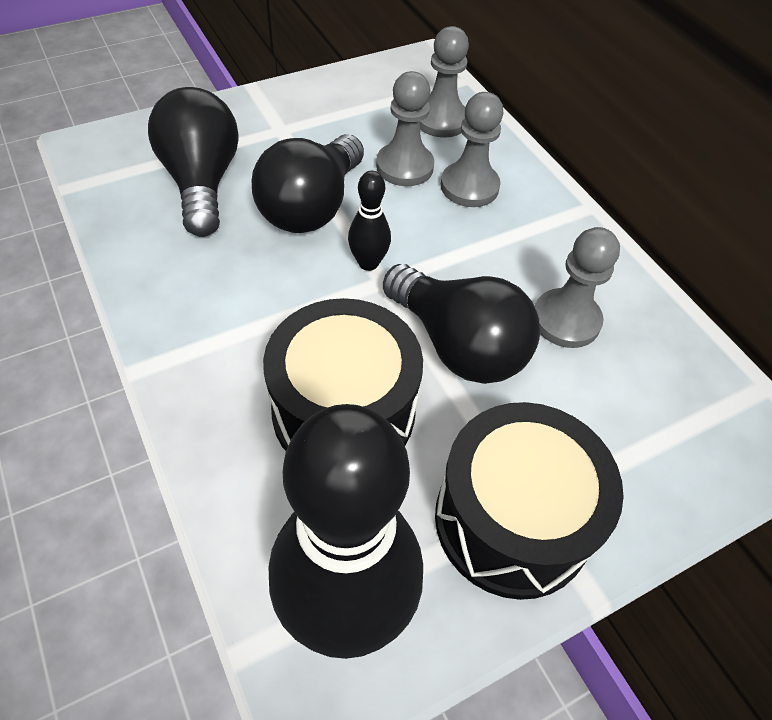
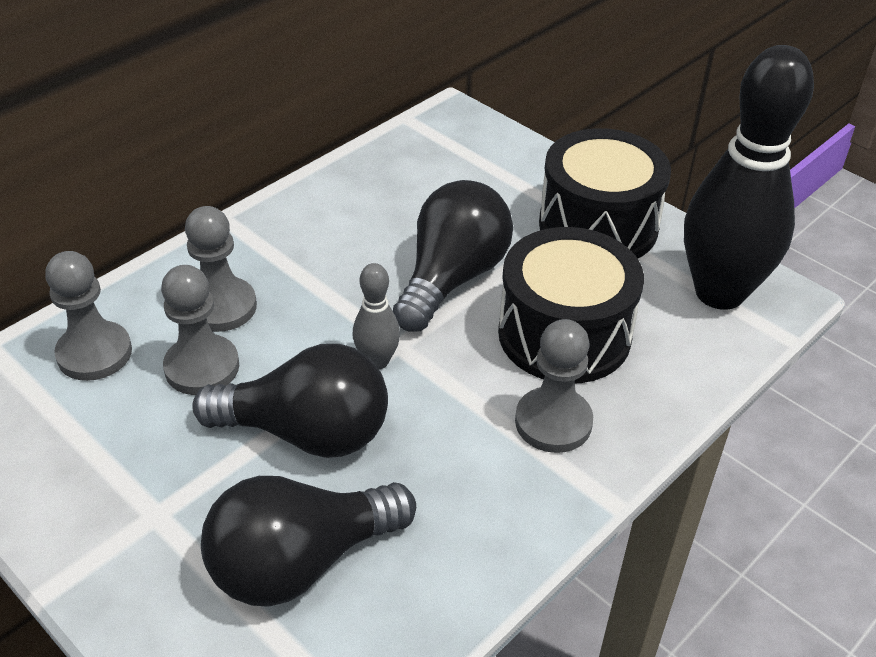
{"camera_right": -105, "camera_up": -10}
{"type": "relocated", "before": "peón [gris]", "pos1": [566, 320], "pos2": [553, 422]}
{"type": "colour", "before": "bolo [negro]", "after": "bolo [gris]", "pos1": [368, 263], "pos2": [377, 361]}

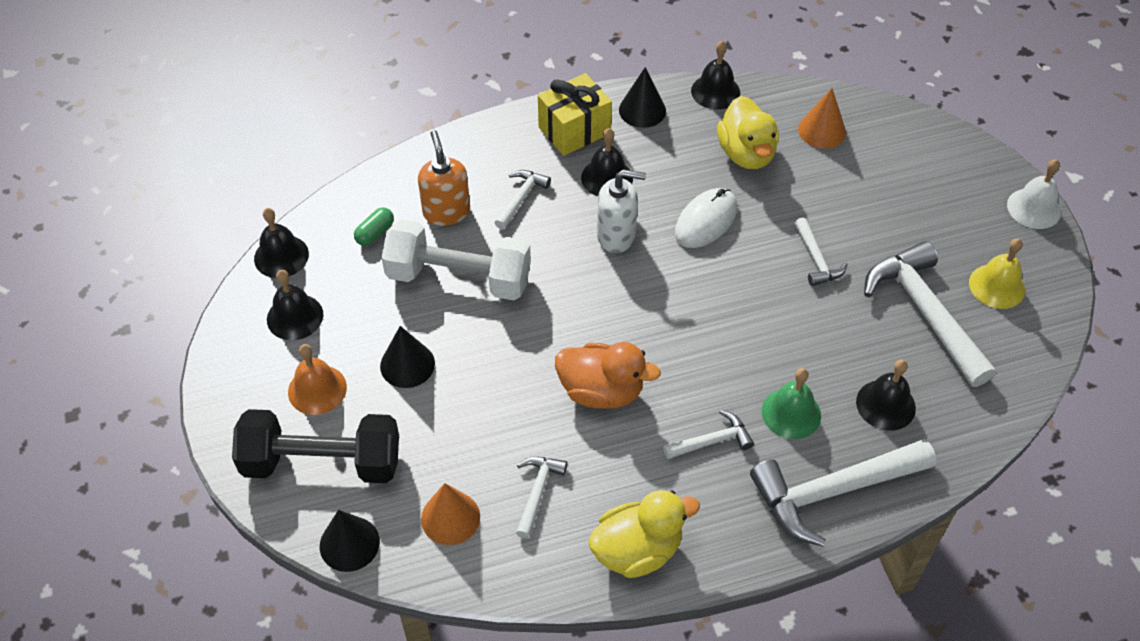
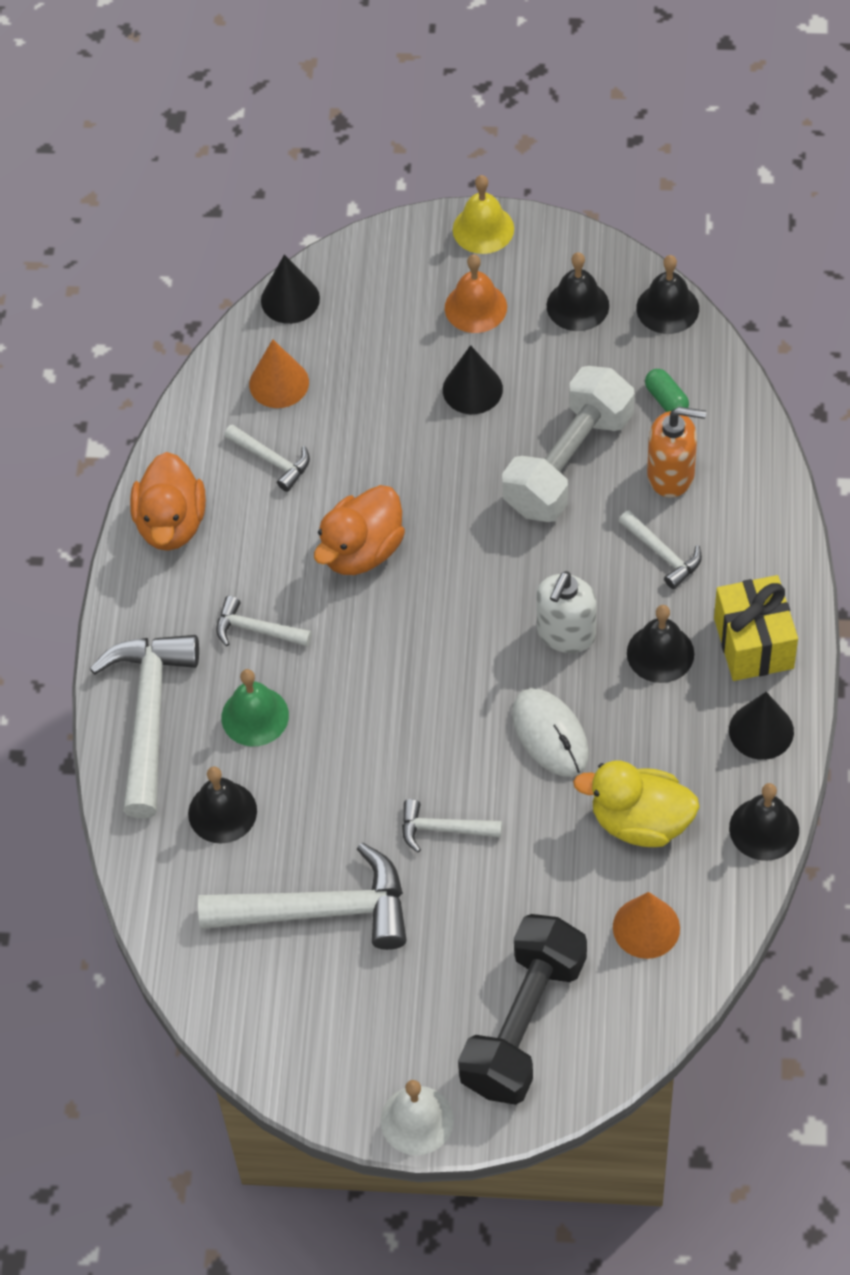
{"camera_right": 115, "camera_up": 5}
{"type": "relocated", "before": "mancuerna [negro]", "pos1": [322, 462], "pos2": [523, 1023]}
{"type": "relocated", "before": "campana [amarillo]", "pos1": [997, 286], "pos2": [483, 229]}
{"type": "colour", "before": "pato [amarillo]", "after": "pato [naranja]", "pos1": [637, 550], "pos2": [171, 523]}
{"type": "spun", "before": "martillo [blanco]", "pos1": [712, 441], "pos2": [256, 630], "turn": 105}

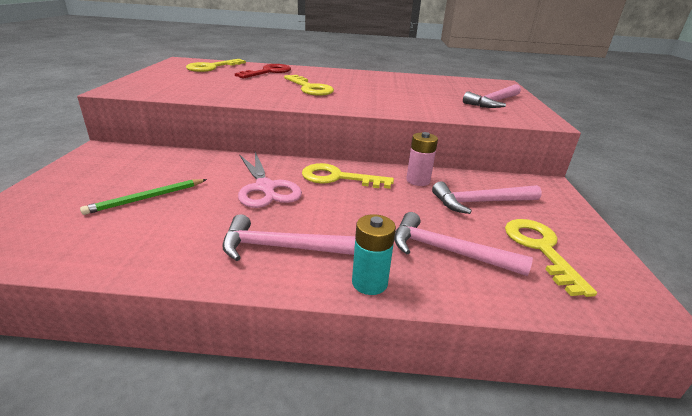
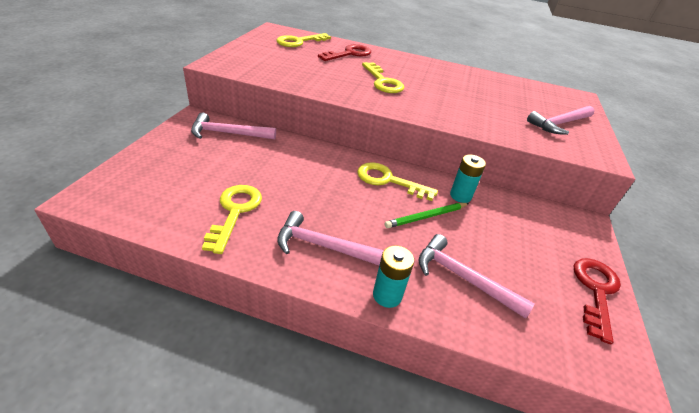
{"camera_right": 10, "camera_up": 10}
{"type": "missing", "before": "tijeras [rosa]", "pos1": [265, 188]}
{"type": "appeared", "after": "llave [rojo]", "pos2": [595, 291]}
{"type": "relocated", "before": "lápiz [verde]", "pos1": [147, 198], "pos2": [426, 217]}
{"type": "relocated", "before": "martillo [rosa]", "pos1": [480, 202], "pos2": [228, 133]}
{"type": "relocated", "before": "llave [amarillo]", "pos1": [540, 249], "pos2": [234, 212]}
{"type": "colour", "before": "pila [rosa]", "after": "pila [turquesa]", "pos1": [418, 180], "pos2": [460, 196]}

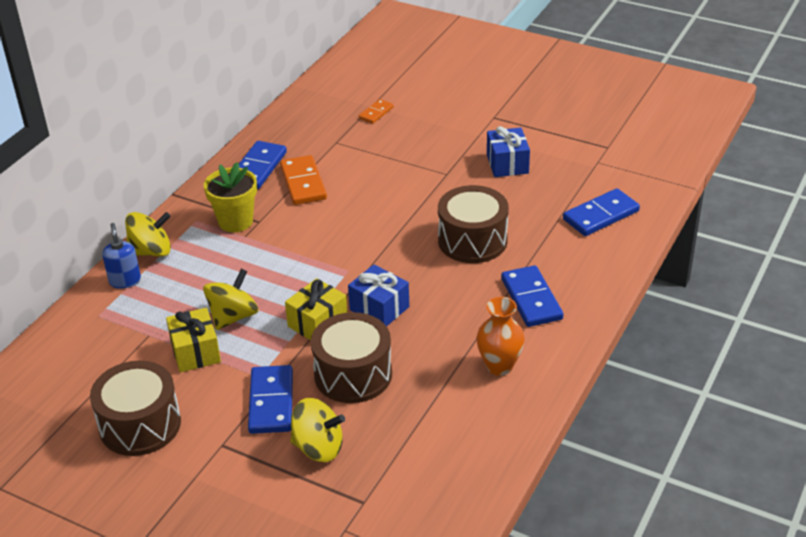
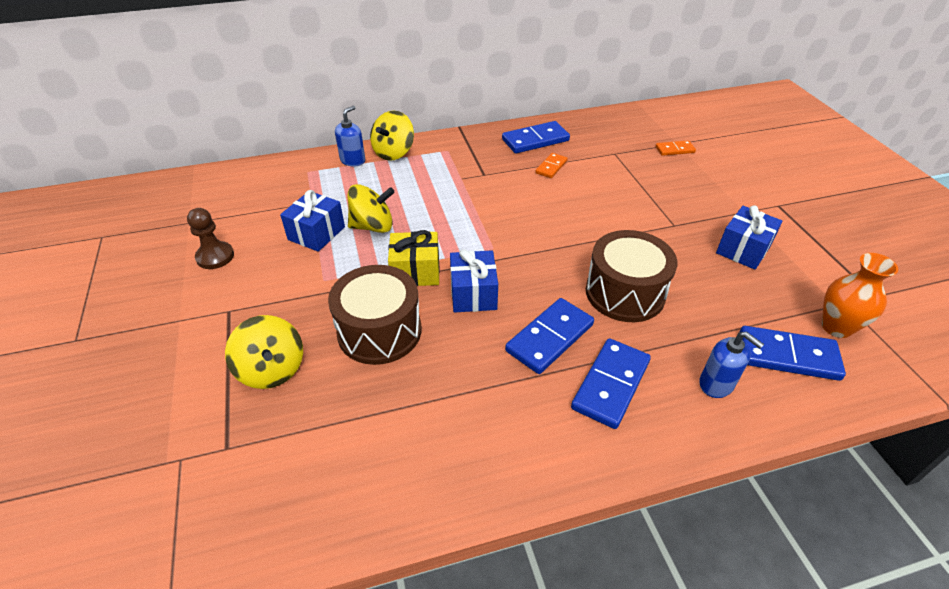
{"camera_right": 45, "camera_up": 5}
{"type": "missing", "before": "maceta [amarillo]", "pos1": [235, 221]}
{"type": "appeared", "after": "dispensador de jabón [azul]", "pos2": [716, 384]}
{"type": "relocated", "before": "ficha de dominó [azul]", "pos1": [271, 402], "pos2": [550, 338]}
{"type": "relocated", "before": "florero [naranja]", "pos1": [499, 366], "pos2": [836, 327]}
{"type": "exchanged", "before": "tambor [marrón]", "after": "peón [marrón]", "pos1": [140, 425], "pos2": [215, 257]}
{"type": "colour", "before": "regalo [amarillo]", "after": "regalo [azul]", "pos1": [195, 352], "pos2": [316, 233]}
{"type": "spun", "before": "peonza [amarillo]", "pos1": [151, 251], "pos2": [393, 152], "turn": 90}
{"type": "size", "before": "ficha de dominó [naranja]", "pos1": [303, 183], "pos2": [551, 167], "scale": 0.56}

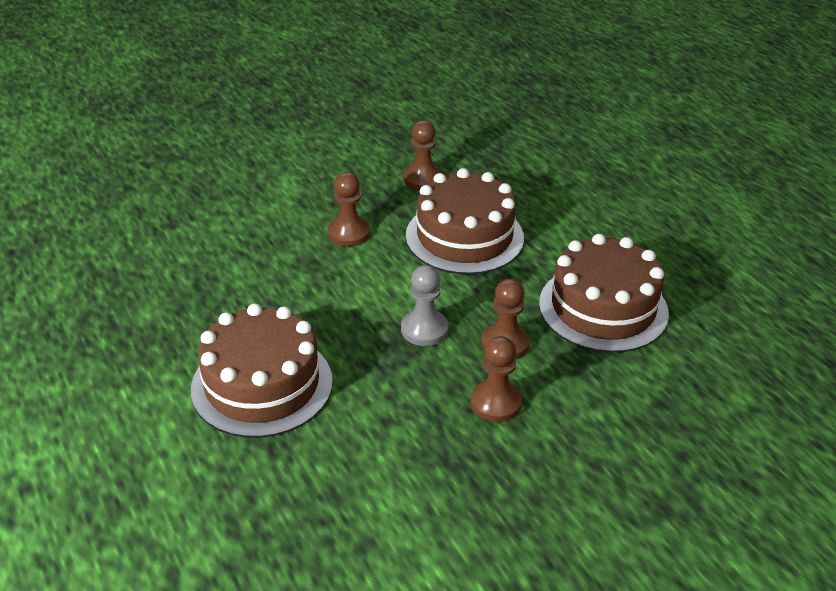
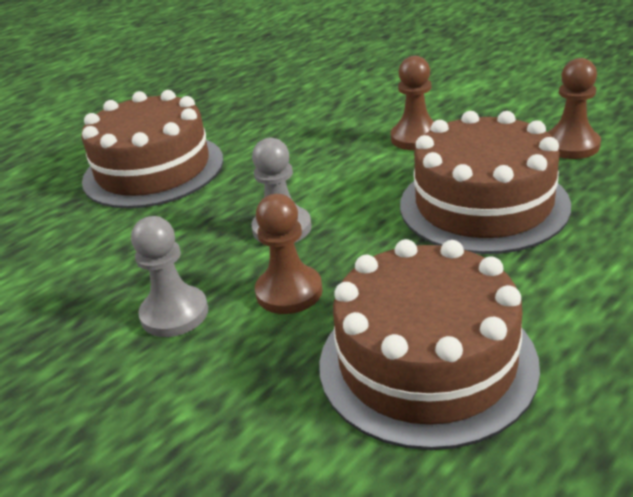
{"camera_right": 75, "camera_up": -5}
{"type": "colour", "before": "peón [marrón]", "after": "peón [gris]", "pos1": [496, 403], "pos2": [174, 314]}

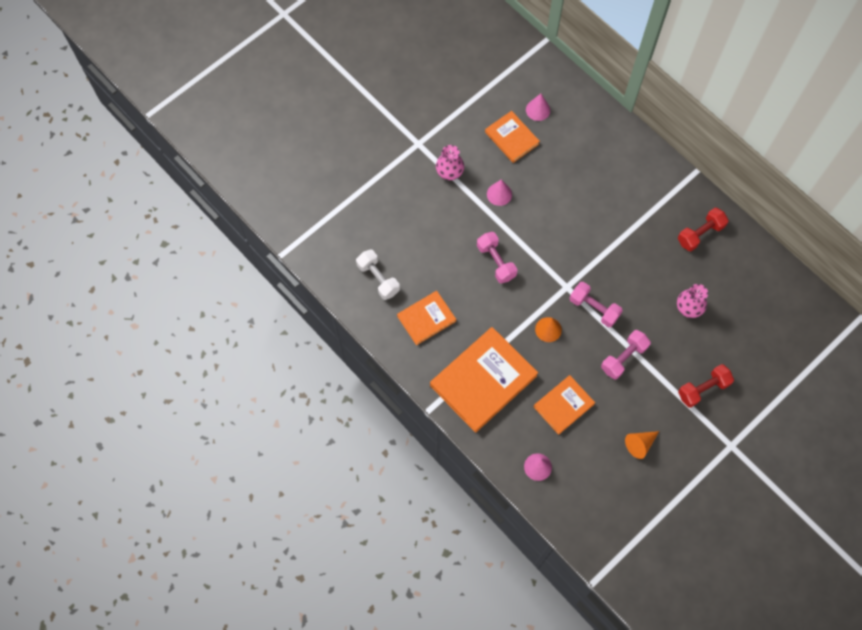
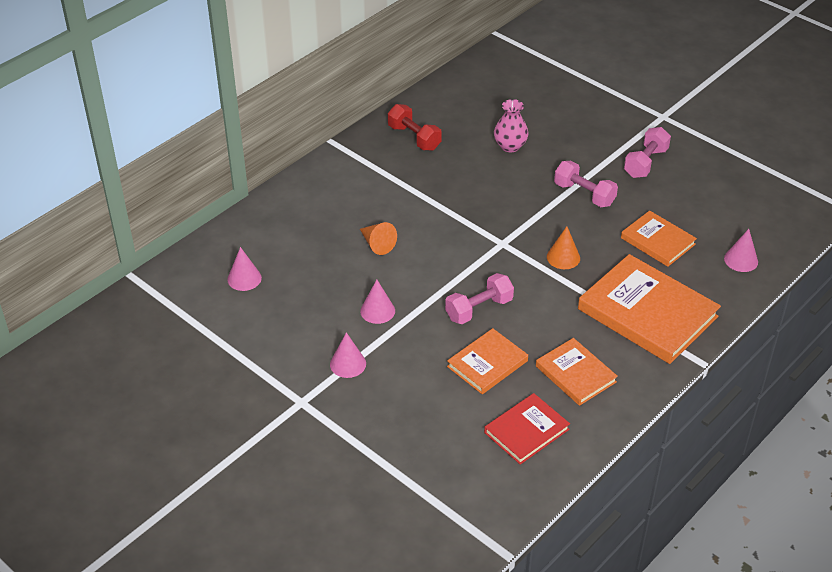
{"camera_right": -95, "camera_up": -25}
{"type": "missing", "before": "mancuerna [rojo]", "pos1": [703, 389]}
{"type": "relocated", "before": "libro [naranja]", "pos1": [512, 138], "pos2": [487, 364]}
{"type": "relocated", "before": "mancuerna [rosa]", "pos1": [594, 308], "pos2": [645, 163]}
{"type": "relocated", "before": "cono [naranja]", "pos1": [640, 444], "pos2": [377, 244]}
{"type": "exchanged", "before": "mancuerna [blanco]", "after": "libro [rojo]", "pos1": [378, 279], "pos2": [526, 431]}
{"type": "exchanged", "before": "florero [rosa]", "after": "cono [rosa]", "pos1": [449, 172], "pos2": [348, 364]}

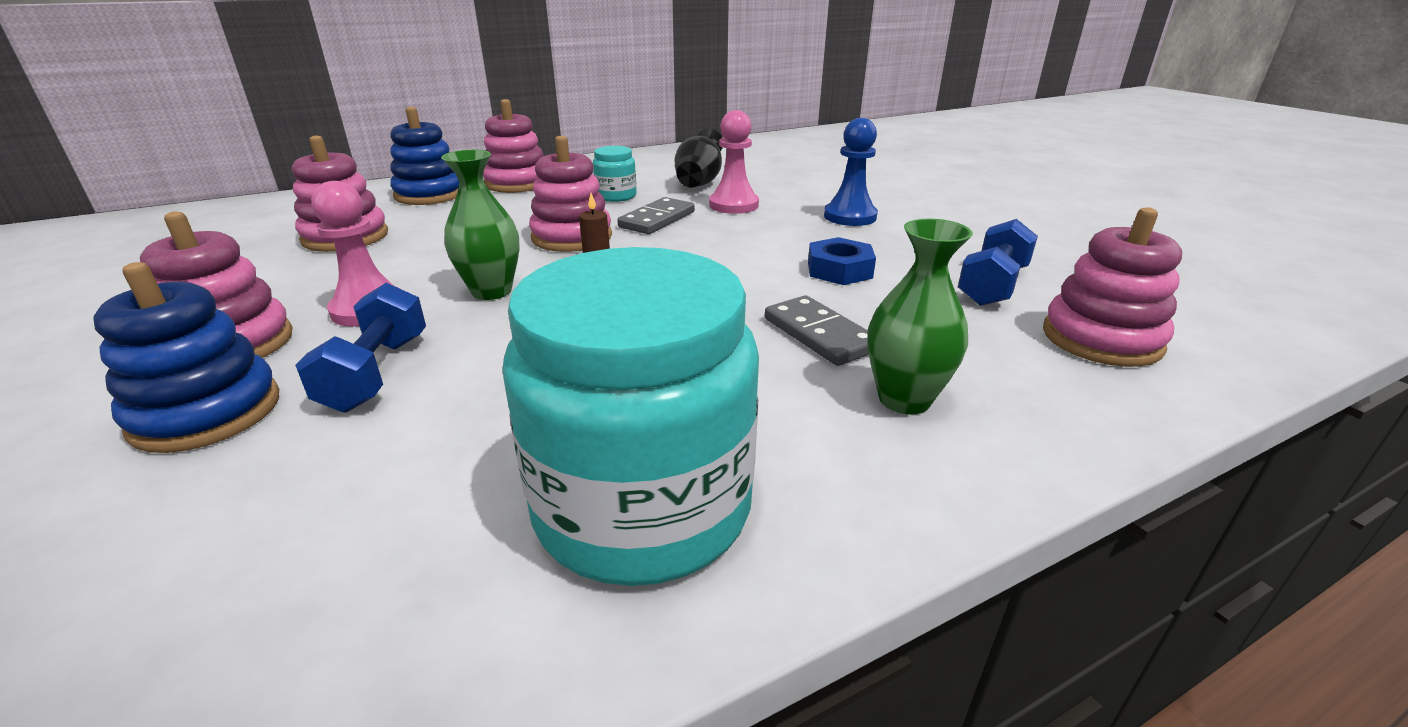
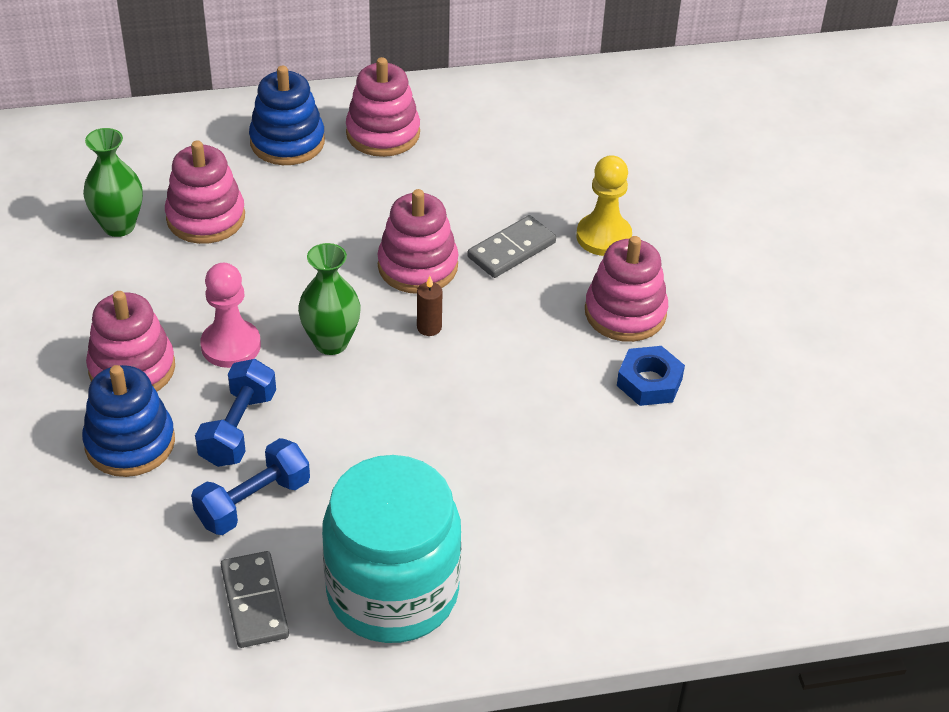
{"camera_right": 15, "camera_up": 15}
{"type": "missing", "before": "tarro [turquesa]", "pos1": [616, 196]}
{"type": "missing", "before": "florero [negro]", "pos1": [699, 182]}
{"type": "missing", "before": "peón [azul]", "pos1": [850, 216]}
{"type": "relocated", "before": "ficha de dominó [gris]", "pos1": [819, 334], "pos2": [254, 602]}
{"type": "relocated", "before": "florero [verde]", "pos1": [904, 399], "pos2": [119, 226]}
{"type": "relocated", "before": "mancuerna [azul]", "pos1": [992, 285], "pos2": [253, 502]}
{"type": "relocated", "before": "juguete apilable [rosa]", "pos1": [1101, 339], "pos2": [625, 313]}
{"type": "colour", "before": "peón [rosa]", "after": "peón [amarillo]", "pos1": [733, 205], "pos2": [603, 237]}

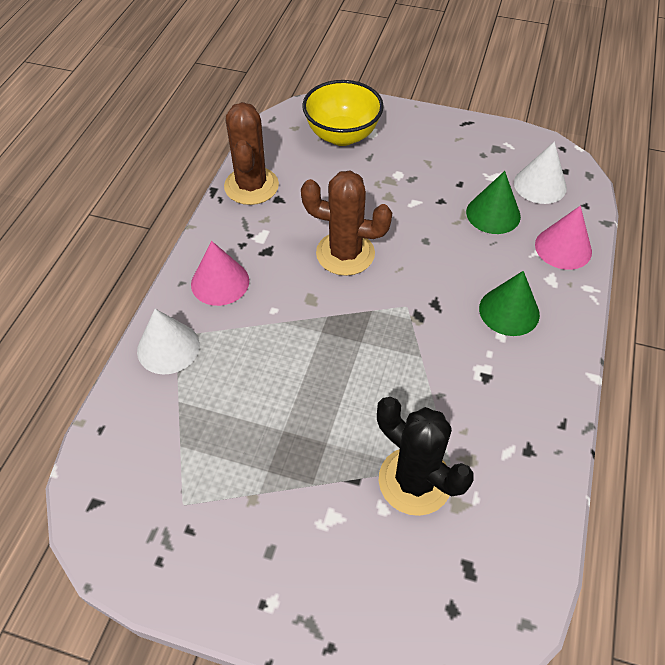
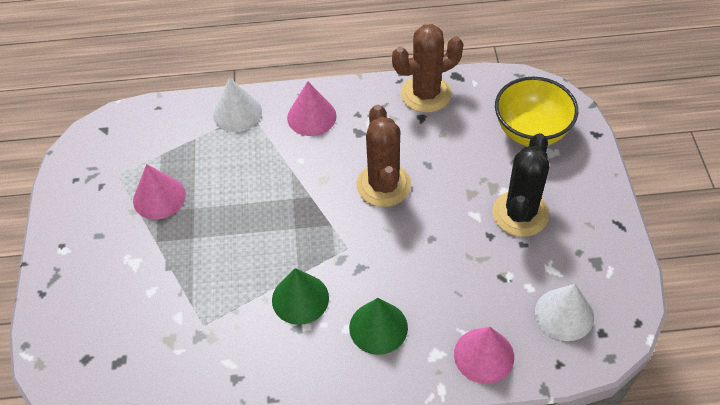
{"camera_right": 70, "camera_up": 0}
{"type": "appeared", "after": "cono [rosa]", "pos2": [159, 197]}
{"type": "relocated", "before": "cactus [negro]", "pos1": [415, 481], "pos2": [520, 214]}
{"type": "relocated", "before": "cono [verde]", "pos1": [493, 214], "pos2": [300, 299]}

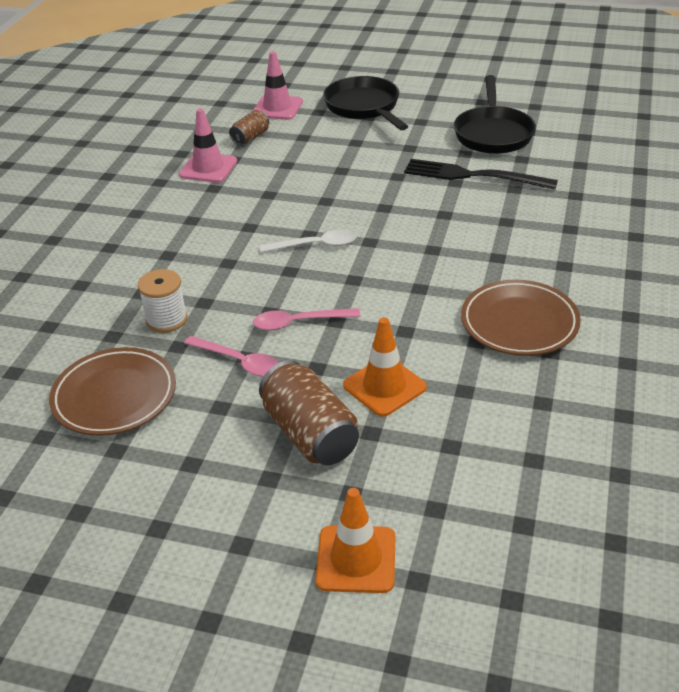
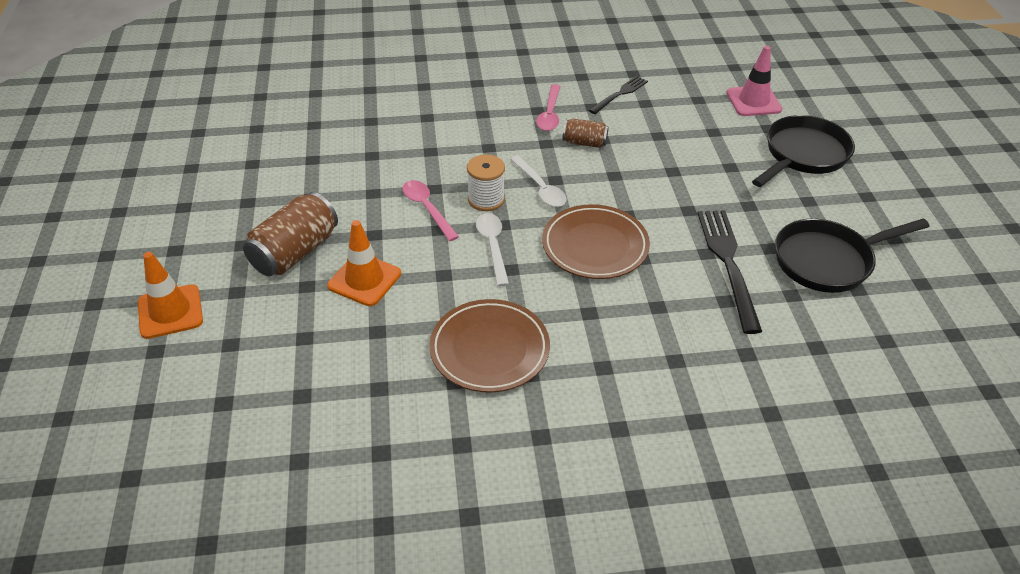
{"camera_right": 65, "camera_up": 5}
{"type": "appeared", "after": "cuchara [blanco]", "pos2": [493, 246]}
{"type": "relocated", "before": "plato [marrón]", "pos1": [114, 396], "pos2": [595, 246]}
{"type": "relocated", "before": "carrete [blanco]", "pos1": [166, 319], "pos2": [486, 199]}
{"type": "relocated", "before": "cuchara [rosa]", "pos1": [239, 362], "pos2": [549, 114]}
{"type": "relocated", "before": "lata [marrón]", "pos1": [250, 137], "pos2": [584, 143]}
{"type": "exchanged", "before": "cono de tráfico [rosa]", "after": "tenedor [negro]", "pos1": [208, 168], "pos2": [620, 94]}

